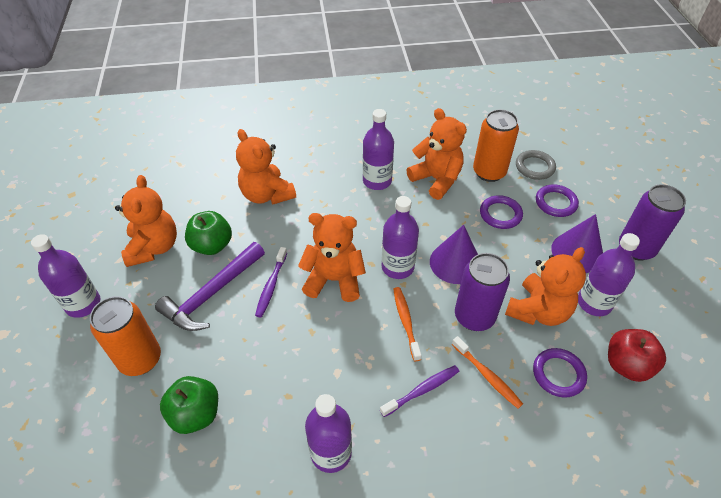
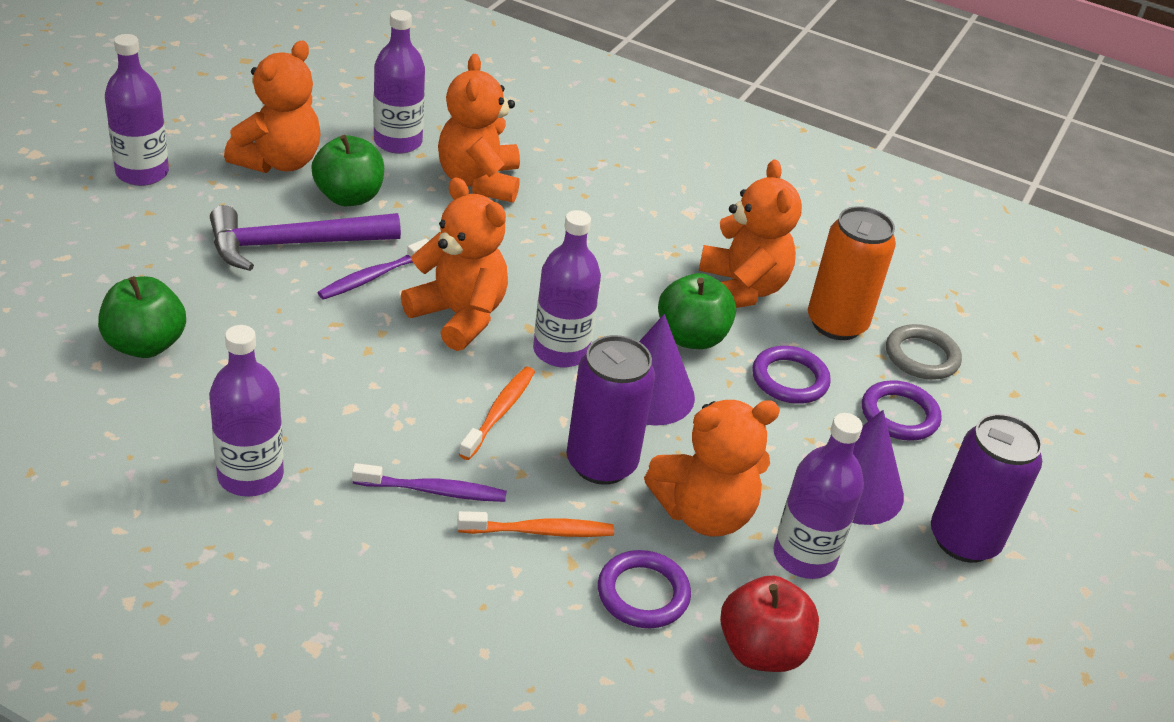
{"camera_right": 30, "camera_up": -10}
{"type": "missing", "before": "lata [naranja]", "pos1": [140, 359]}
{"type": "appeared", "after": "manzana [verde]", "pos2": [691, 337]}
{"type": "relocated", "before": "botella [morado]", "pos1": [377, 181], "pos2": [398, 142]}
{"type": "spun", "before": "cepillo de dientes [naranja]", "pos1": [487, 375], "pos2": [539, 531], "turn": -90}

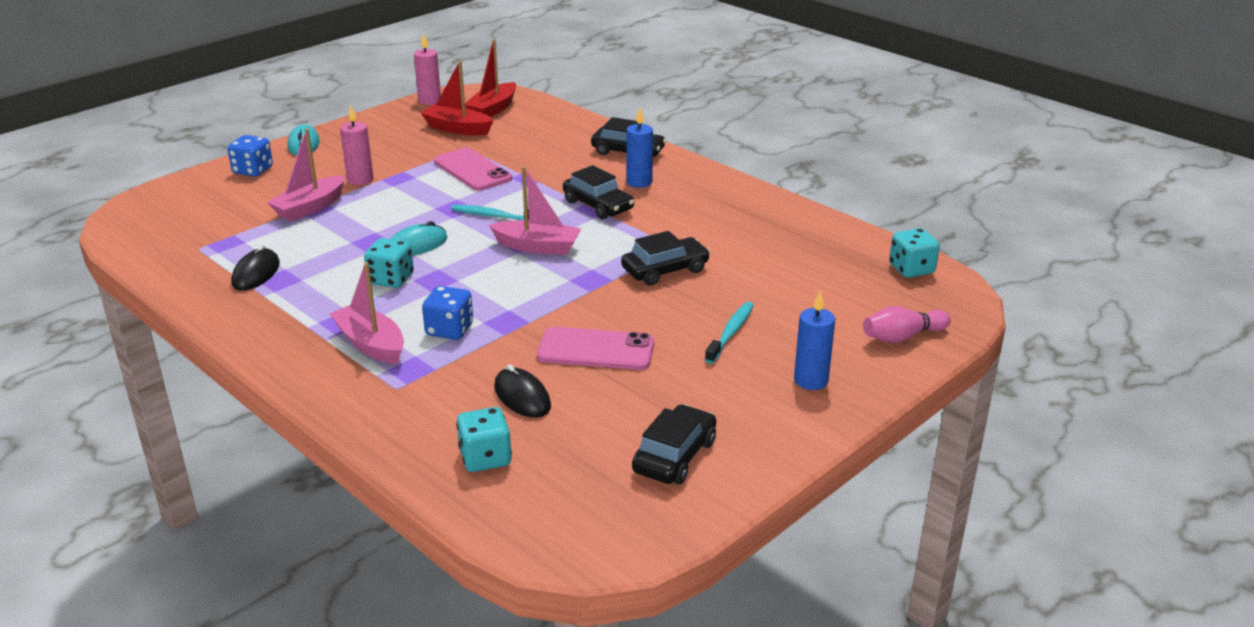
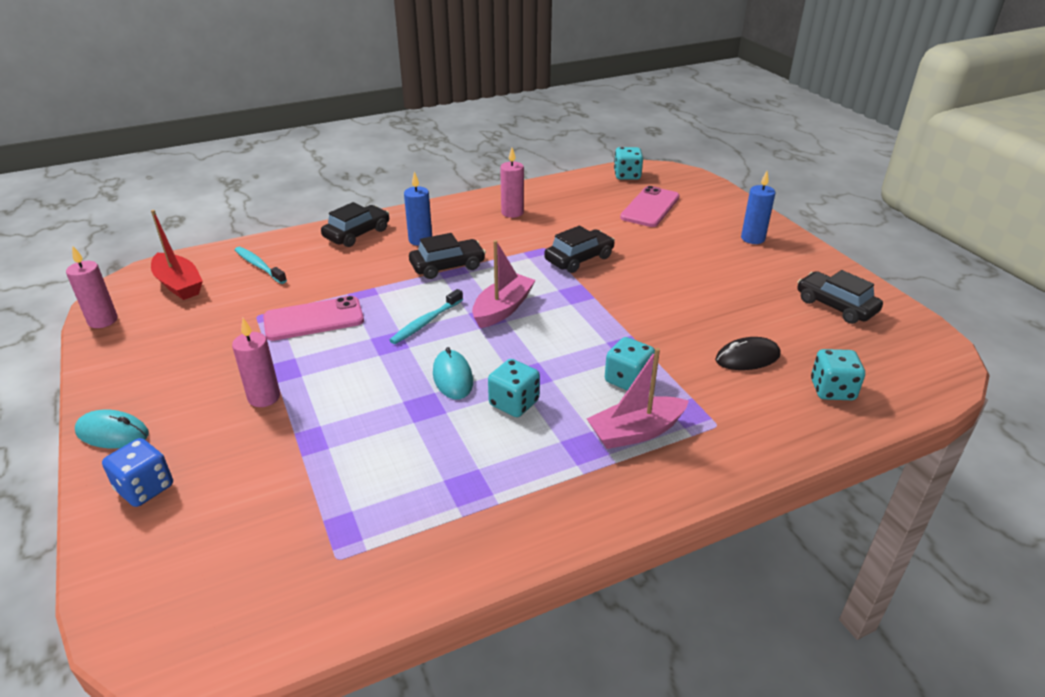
{"camera_right": -70, "camera_up": 5}
{"type": "missing", "before": "ratón [negro]", "pos1": [256, 273]}
{"type": "missing", "before": "barco [rosa]", "pos1": [310, 207]}
{"type": "missing", "before": "barco [rojo]", "pos1": [457, 129]}
{"type": "missing", "before": "bolo [rosa]", "pos1": [902, 337]}
{"type": "appeared", "after": "vela [rosa]", "pos2": [512, 213]}
{"type": "relocated", "before": "móvil [rosa]", "pos1": [596, 350], "pos2": [650, 207]}
{"type": "relocated", "before": "cepillo de dientes [turquesa]", "pos1": [730, 333], "pos2": [259, 266]}
{"type": "colour", "before": "dado [azul]", "after": "dado [turquesa]", "pos1": [449, 330], "pos2": [628, 380]}
{"type": "spun", "before": "coche [negro]", "pos1": [665, 270], "pos2": [579, 259], "turn": 60}

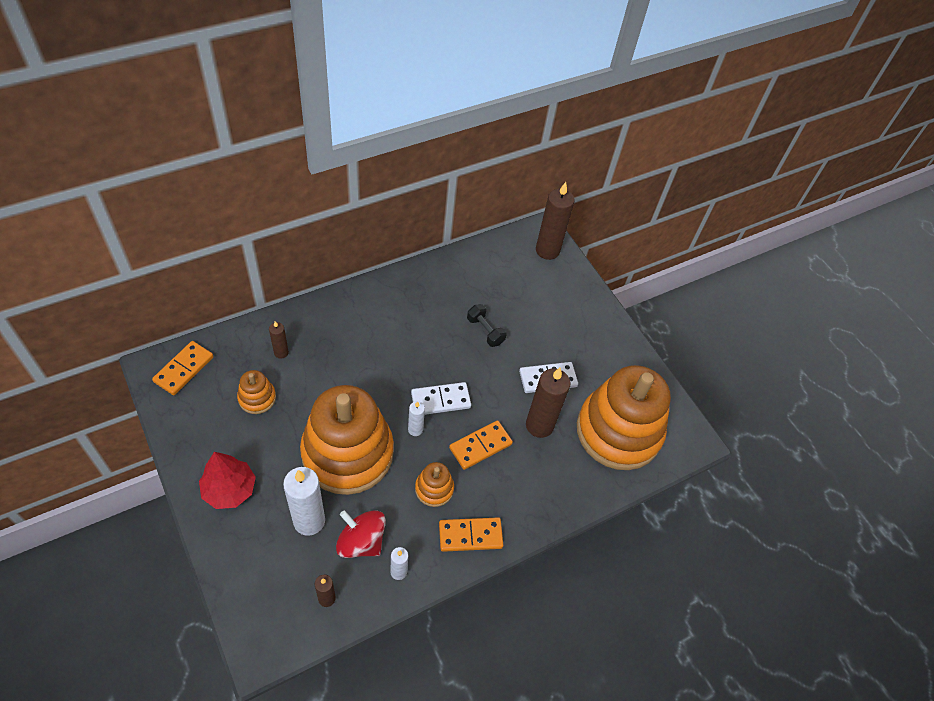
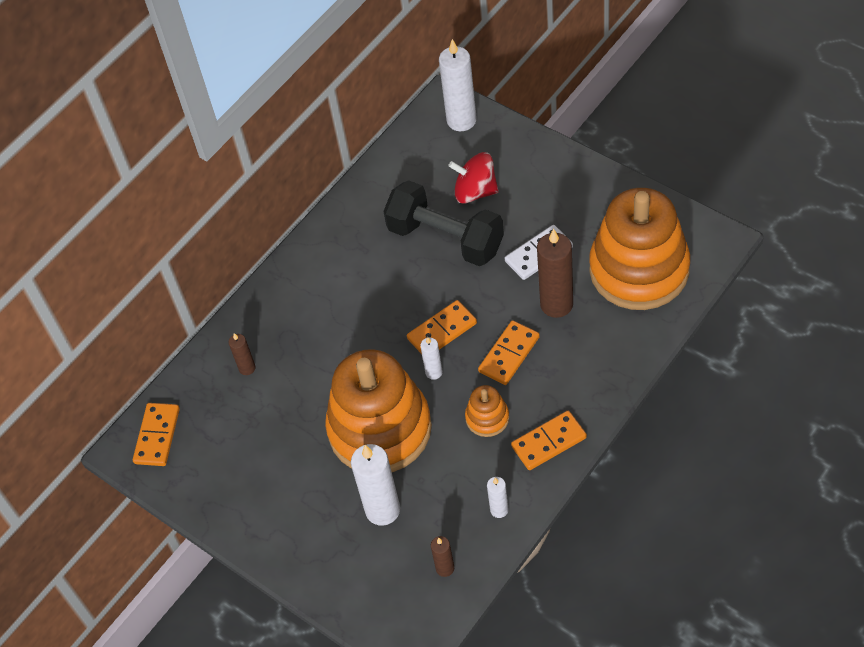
{"camera_right": -10, "camera_up": 0}
{"type": "missing", "before": "árbol [rojo]", "pos1": [229, 489]}
{"type": "missing", "before": "juguete apilable [naranja]", "pos1": [257, 398]}
{"type": "relocated", "before": "peonza [rojo]", "pos1": [361, 541], "pos2": [475, 191]}
{"type": "colour", "before": "ficha de dominó [blanco]", "after": "ficha de dominó [naranja]", "pos1": [440, 400], "pos2": [442, 331]}
{"type": "colour", "before": "vela [marrón]", "after": "vela [blanco]", "pos1": [547, 250], "pos2": [461, 120]}
{"type": "size", "before": "mancuerna [negro]", "pos1": [485, 331], "pos2": [446, 238], "scale": 2.16}

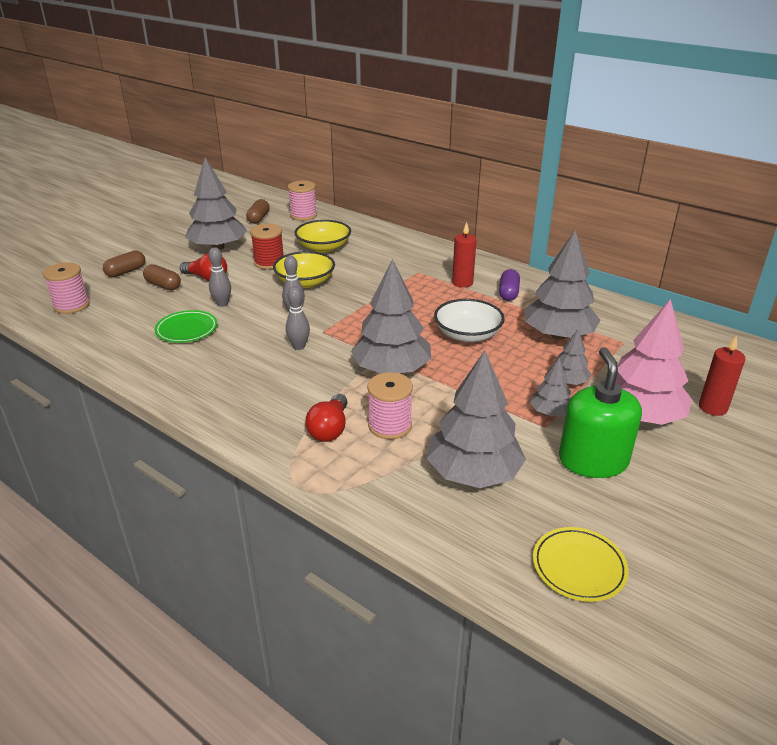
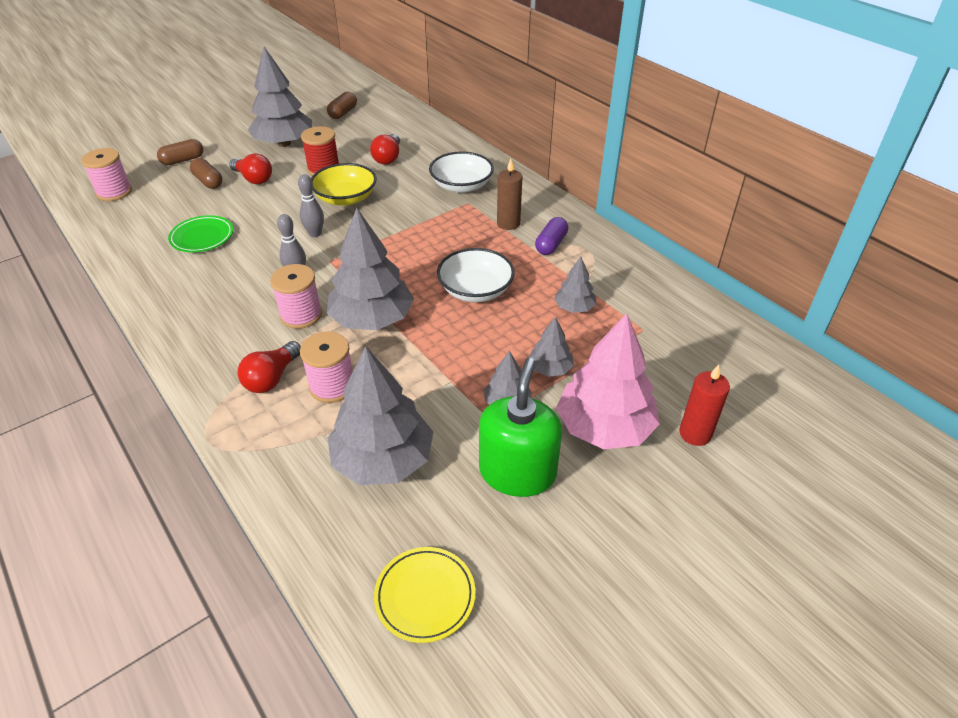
{"camera_right": 15, "camera_up": 10}
{"type": "missing", "before": "bolo [gris]", "pos1": [222, 304]}
{"type": "appeared", "after": "cuenco [blanco]", "pos2": [461, 185]}
{"type": "relocated", "before": "carrete [rosa]", "pos1": [303, 215], "pos2": [301, 315]}
{"type": "exchanged", "before": "cuenco [amarillo]", "after": "bombilla [rojo]", "pos1": [323, 247], "pos2": [388, 158]}
{"type": "colour", "before": "vela [rojo]", "after": "vela [marrón]", "pos1": [462, 283], "pos2": [508, 223]}
{"type": "size", "before": "árbol [gris]", "pos1": [558, 335], "pos2": [574, 307], "scale": 0.5}

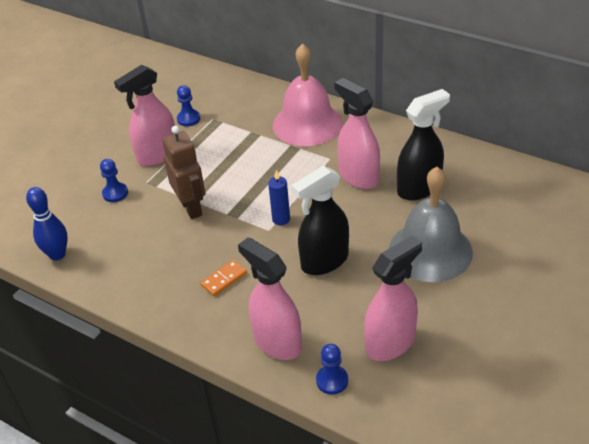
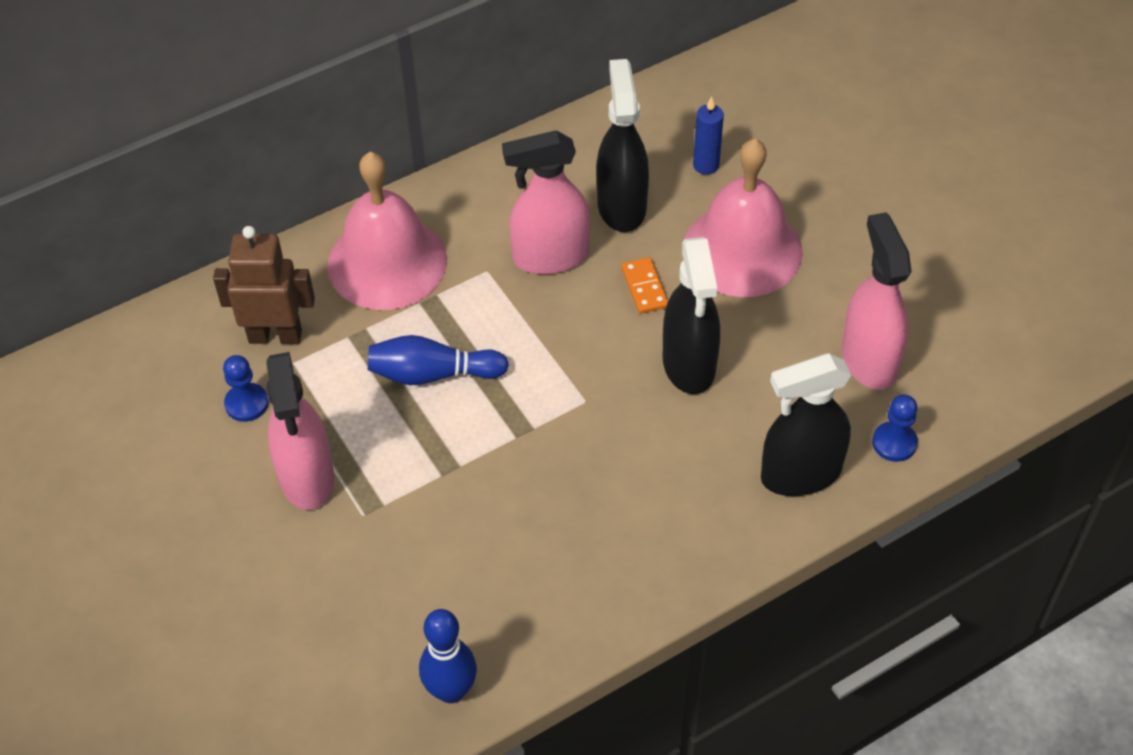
{"camera_right": -65, "camera_up": 10}
{"type": "missing", "before": "peón [azul]", "pos1": [115, 193]}
{"type": "appeared", "after": "bolo [azul]", "pos2": [432, 374]}
{"type": "relocated", "before": "robot [marrón]", "pos1": [191, 208], "pos2": [275, 335]}
{"type": "relocated", "before": "ficha de dominó [naranja]", "pos1": [224, 279], "pos2": [644, 287]}
{"type": "relocated", "before": "vela [azul]", "pos1": [281, 219], "pos2": [706, 165]}
{"type": "colour", "before": "pulverizador [rosa]", "after": "pulverizador [negro]", "pos1": [277, 342], "pos2": [800, 474]}
{"type": "colour", "before": "campana [gris]", "after": "campana [rosa]", "pos1": [430, 251], "pos2": [742, 250]}

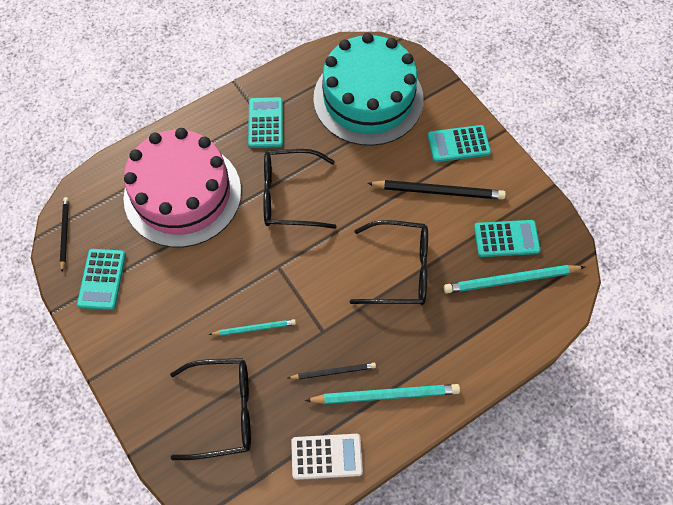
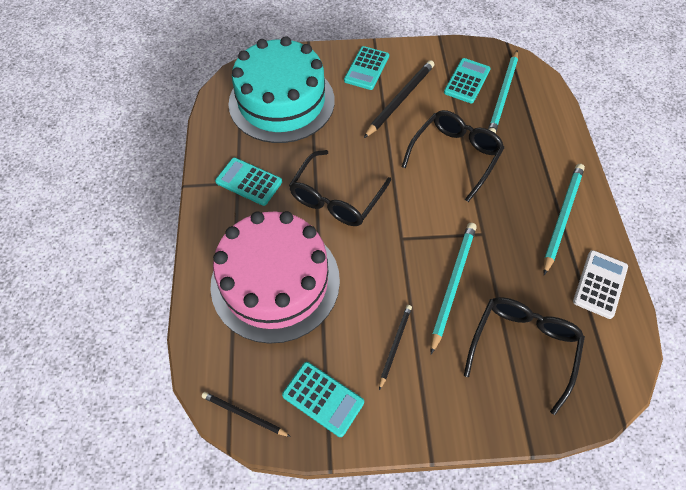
{"camera_right": -60, "camera_up": -5}
{"type": "relocated", "before": "lápiz [negro]", "pos1": [333, 372], "pos2": [395, 345]}
{"type": "size", "before": "lápiz [turquesa]", "pos1": [254, 328], "pos2": [452, 284], "scale": 1.71}

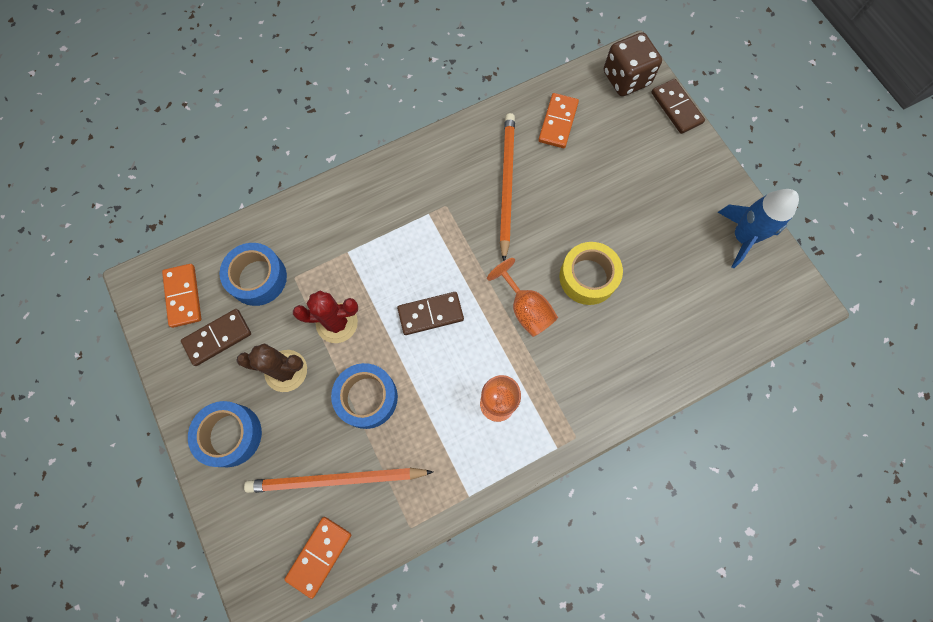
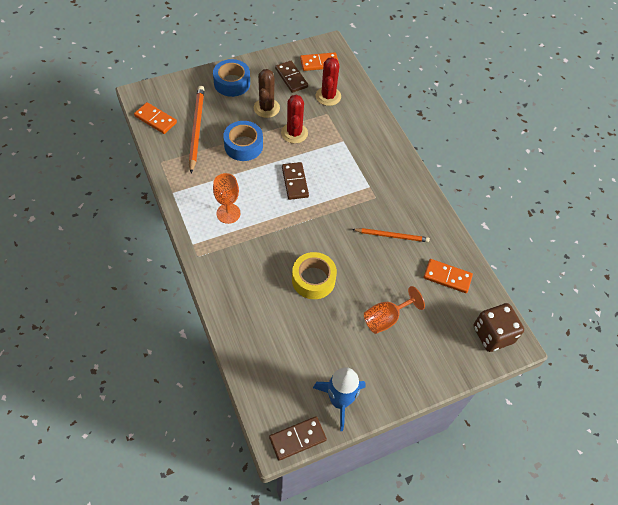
{"camera_right": 90, "camera_up": -15}
{"type": "relocated", "before": "copa [naranja]", "pos1": [526, 309], "pos2": [386, 318]}
{"type": "relocated", "before": "ficha de dominó [marrón]", "pos1": [676, 108], "pos2": [297, 439]}
{"type": "exchanged", "before": "cinta adhesiva [azul]", "after": "cactus [rojo]", "pos1": [258, 278], "pos2": [328, 96]}
{"type": "size", "before": "lápiz [naranja]", "pos1": [506, 184], "pos2": [392, 236], "scale": 0.64}

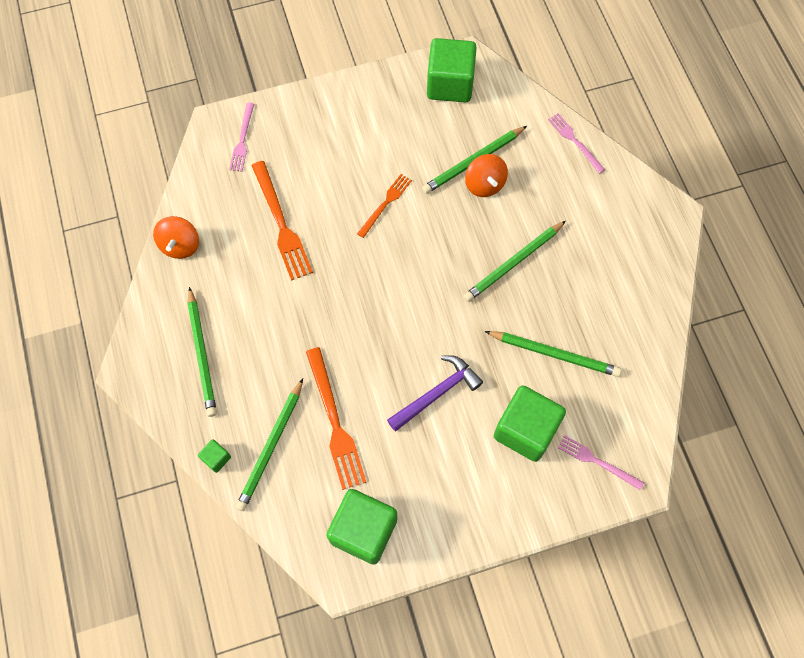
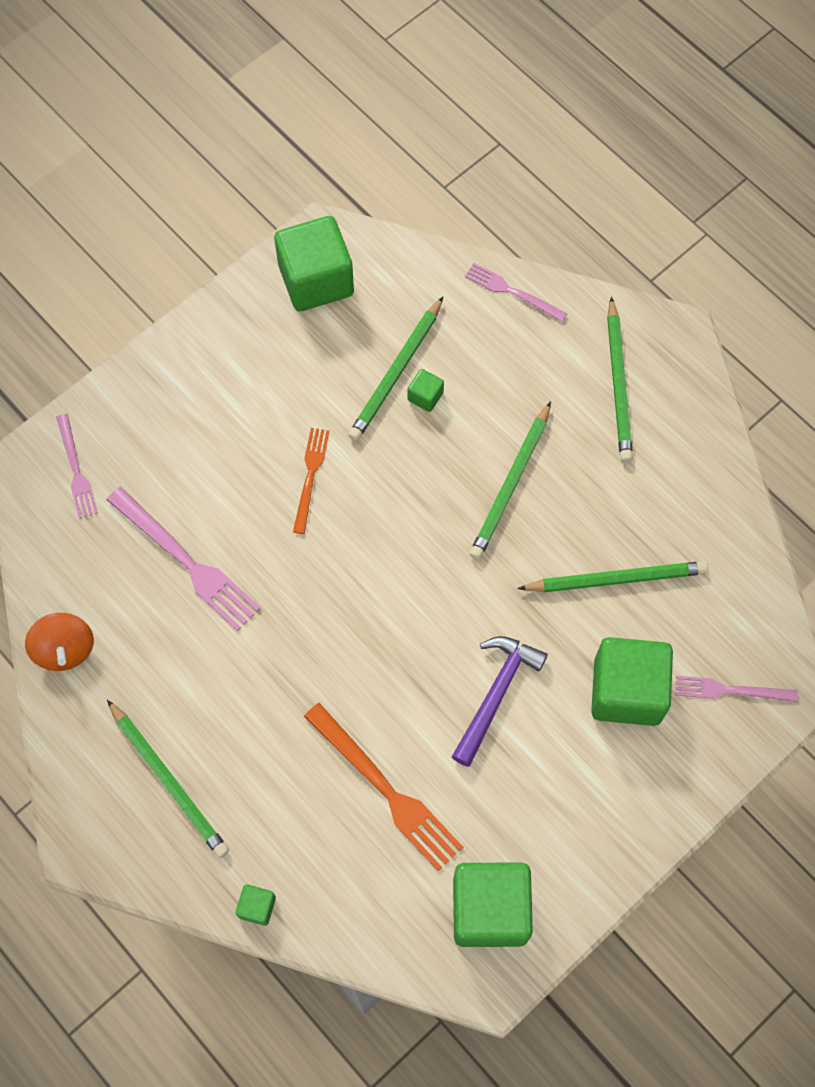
{"camera_right": -25, "camera_up": 0}
{"type": "relocated", "before": "lápiz [verde]", "pos1": [271, 447], "pos2": [619, 384]}
{"type": "exchanged", "before": "peonza [naranja]", "after": "cubo [verde]", "pos1": [484, 184], "pos2": [425, 396]}
{"type": "colour", "before": "tenedor [naranja]", "after": "tenedor [rosa]", "pos1": [281, 224], "pos2": [186, 561]}

